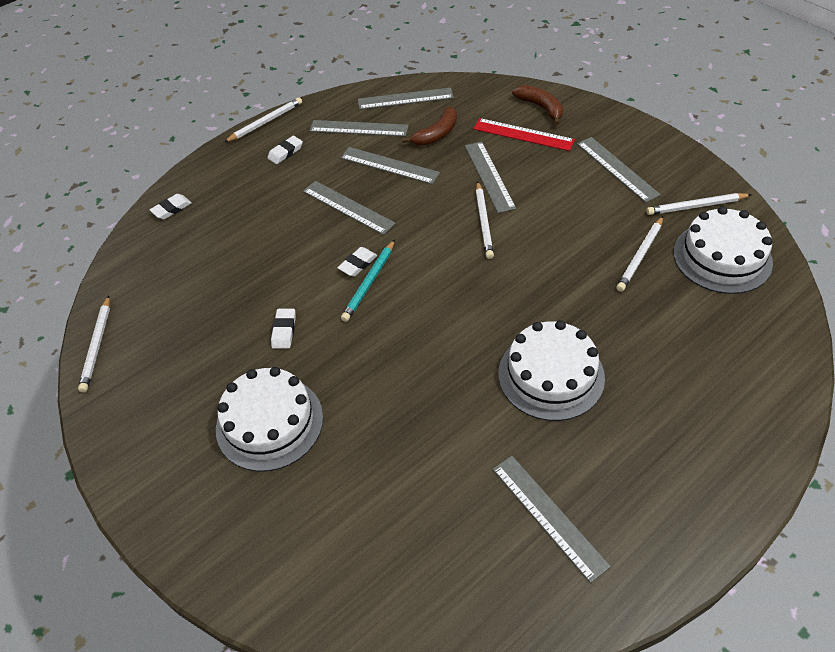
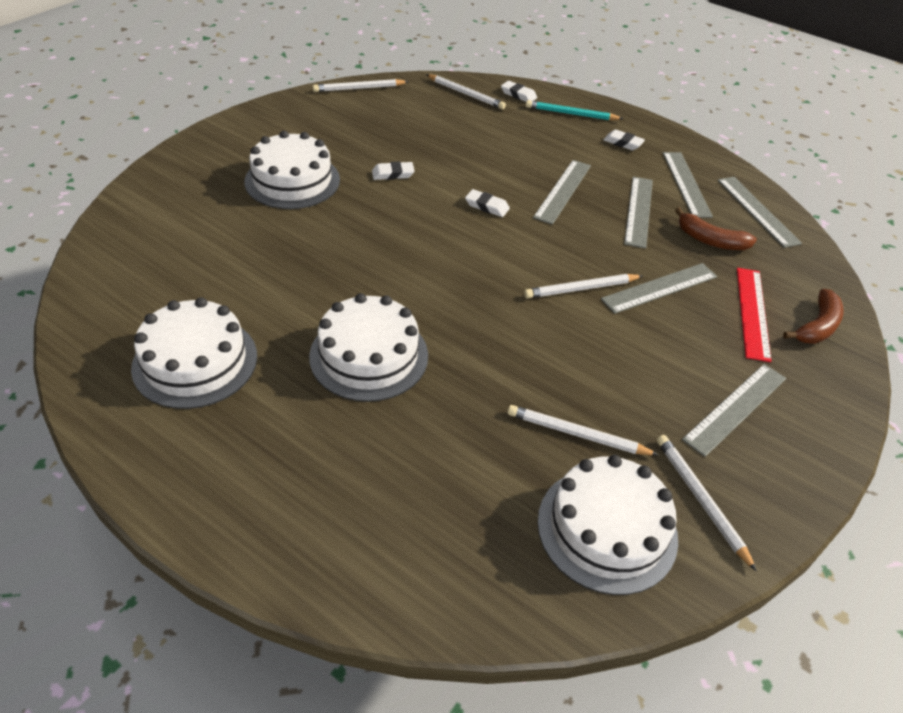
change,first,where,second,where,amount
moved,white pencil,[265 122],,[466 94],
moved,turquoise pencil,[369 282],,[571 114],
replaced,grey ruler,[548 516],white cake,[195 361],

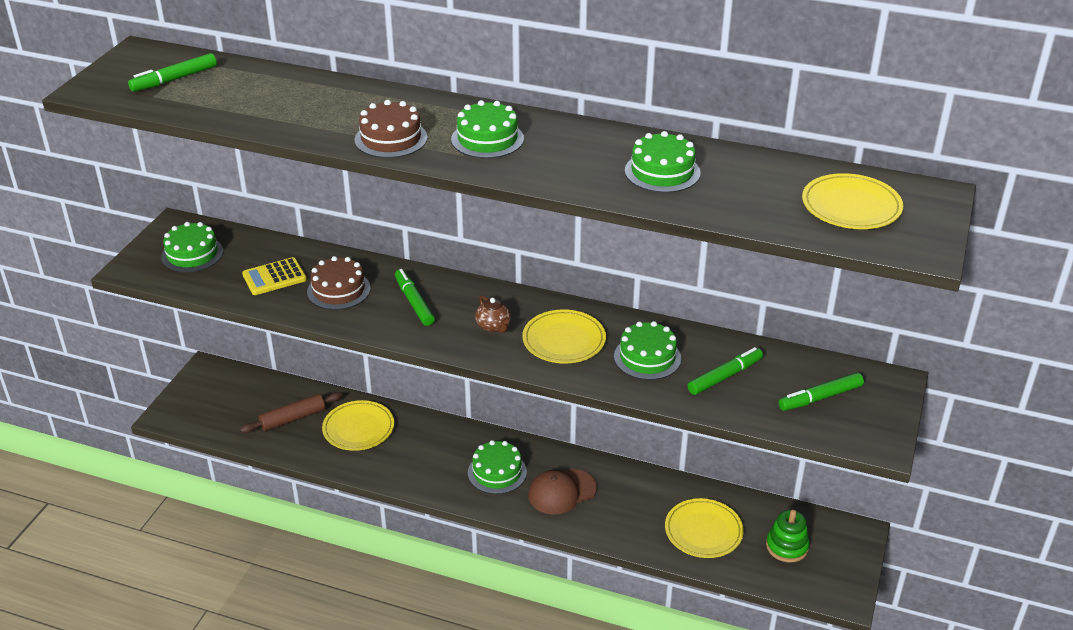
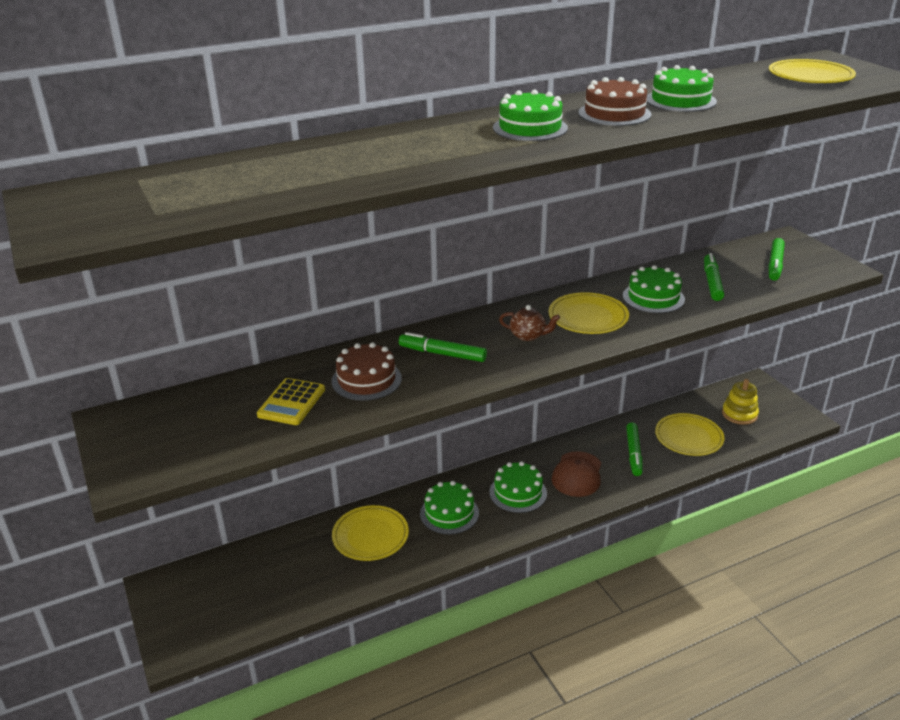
change,first,where,second,where,amount
moved,green marker,[174 79],,[633 453],
moved,green cake,[192 254],,[449 513],
removed,brown rolling pin,[293 418],,,
moved,brown cake,[391 139],,[614 114],
recoloured,green stacking toy,[787 546],yellow stacking toy,[739 414],

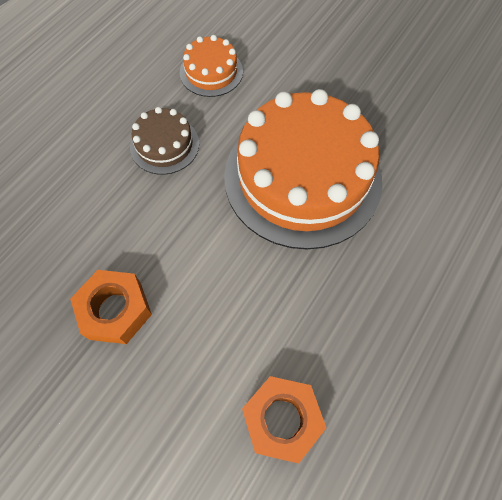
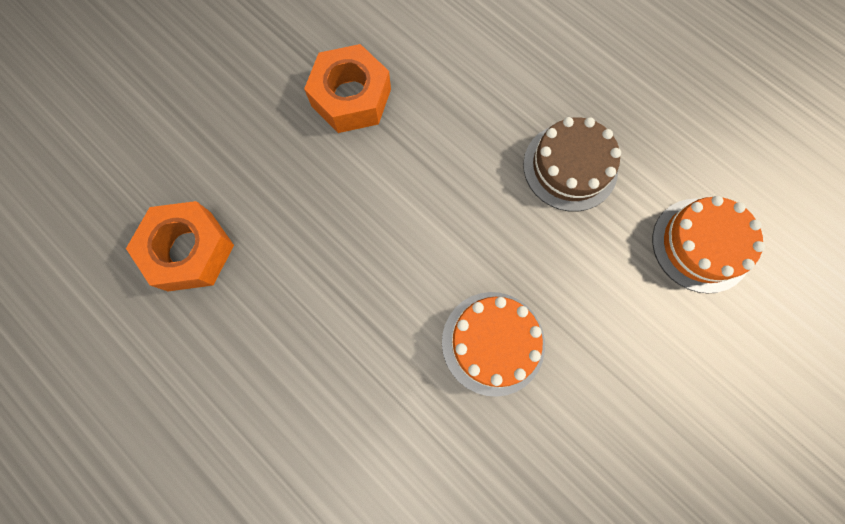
change,first,where,second,where,amount
resized,orange cake,[302 177],,[493 343],x0.46

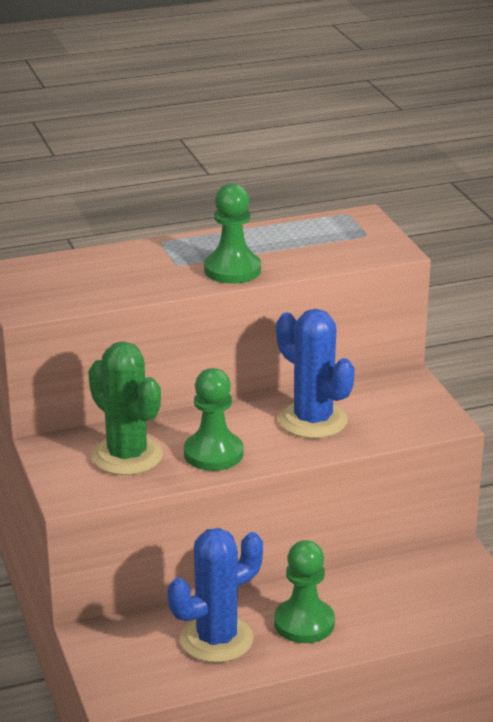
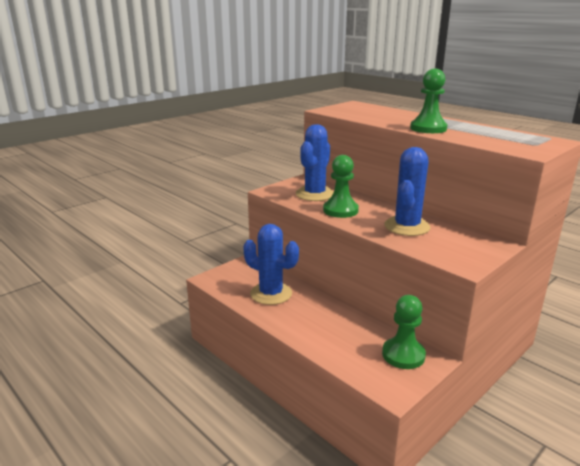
change,first,where,second,where,amount
recoloured,green cactus,[127 456],blue cactus,[315 194],
moved,green pawn,[304 623],,[403 355],

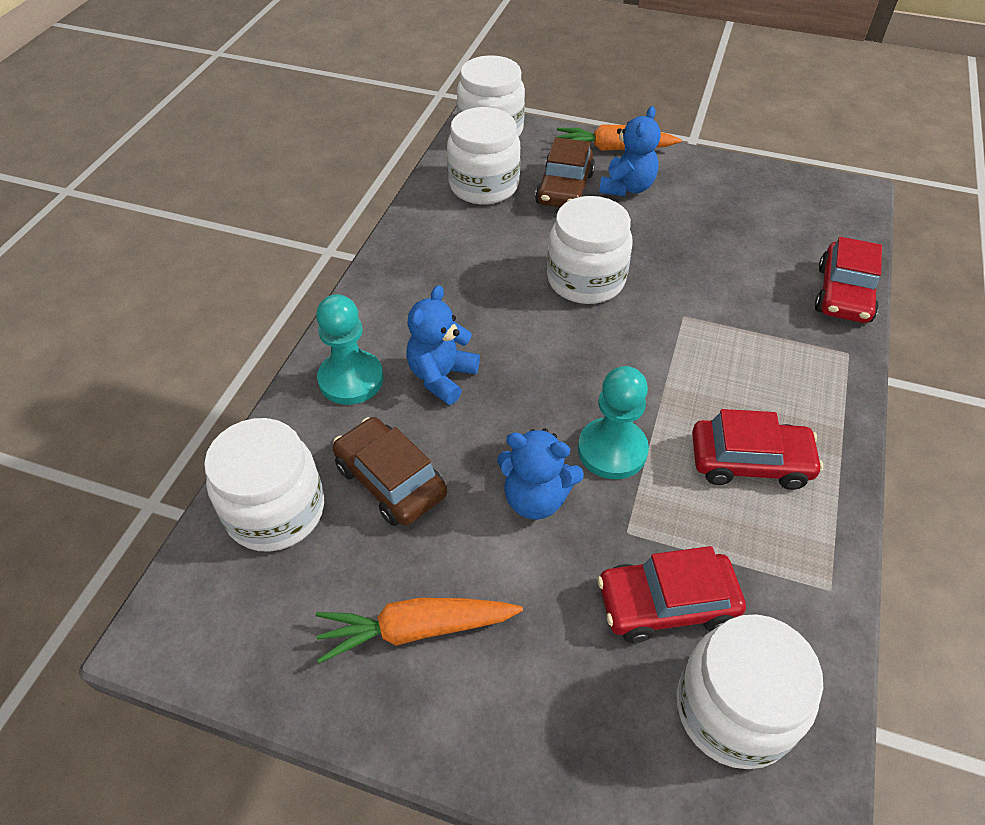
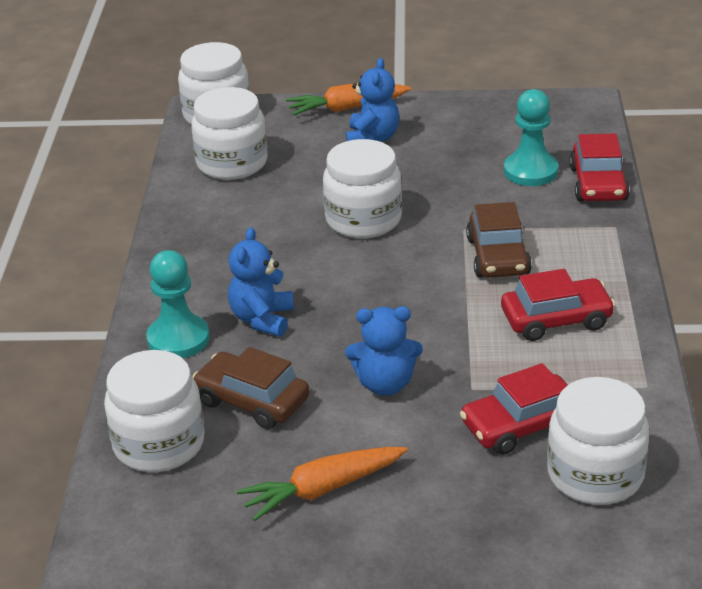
change,first,where,second,where,amount
moved,brown car,[565 189],,[498 256],
moved,turquoise pawn,[612 450],,[530 171],

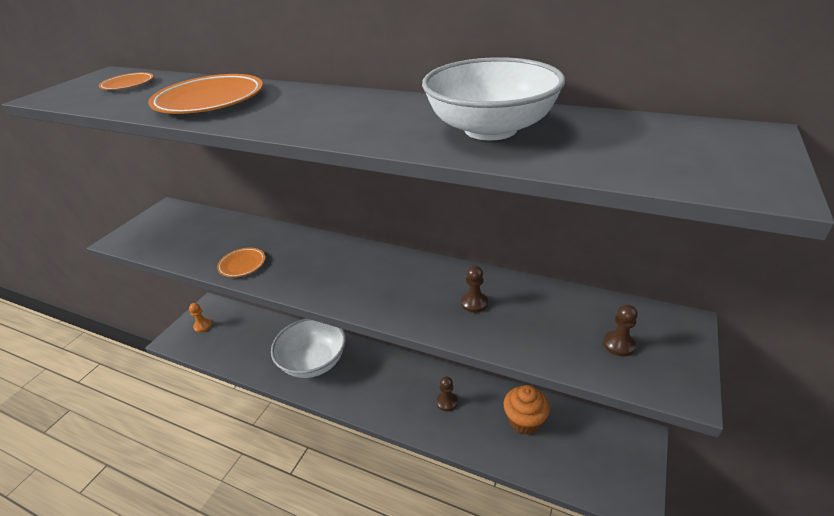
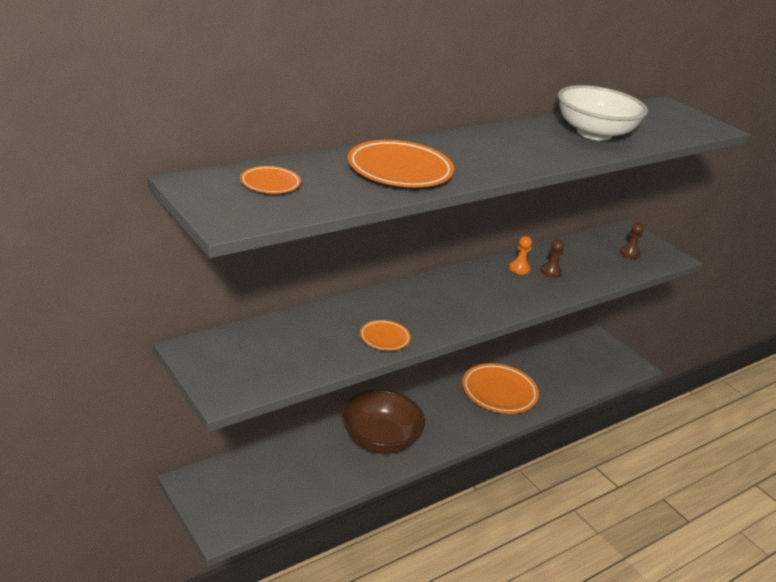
change,first,where,second,where,amount
moved,orange pawn,[203 326],,[519 268],
recoloured,white bowl,[313 362],brown bowl,[379 440],
replaced,brown pawn,[447 402],orange plate,[499 392],
removed,orange cupcake,[524 421],,,

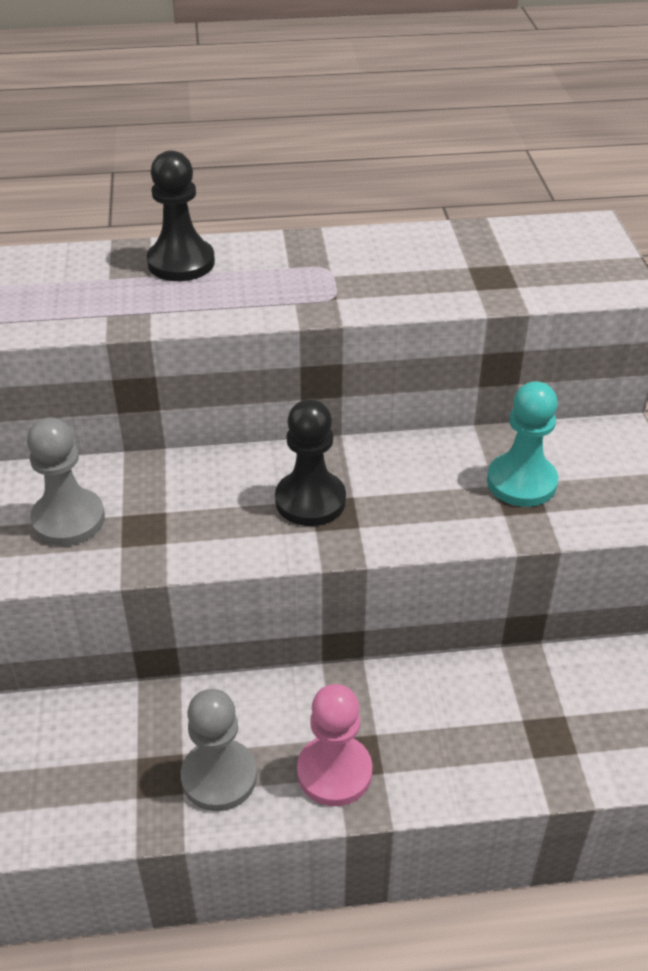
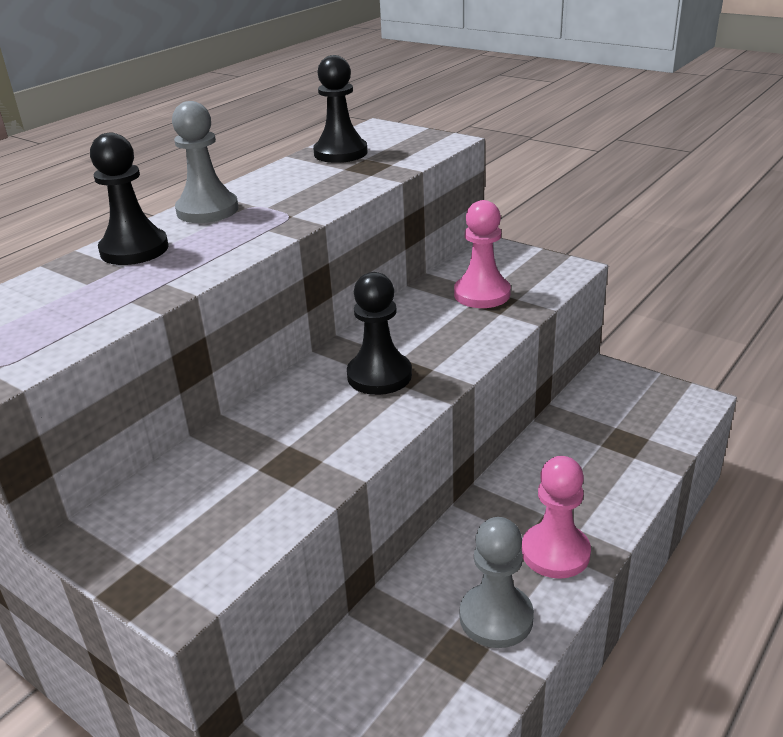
change,first,where,second,where,amount
moved,grey pawn,[68 519],,[207 210],
recoloured,turquoise pawn,[521 482],pink pawn,[482 294],
added,,,black pawn,[340 153],

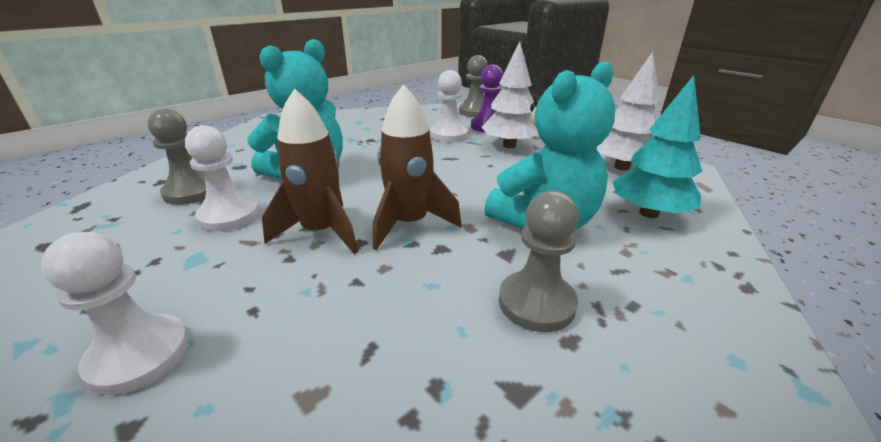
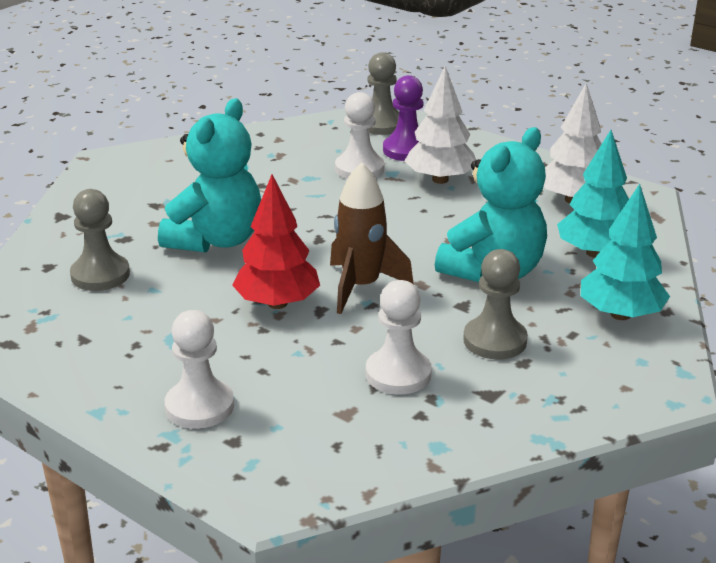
change,first,where,second,where,amount
moved,white pawn,[229 215],,[398 374],
replaced,brown rocket,[321 232],red tree,[277 303],
added,,,turquoise tree,[620 314],

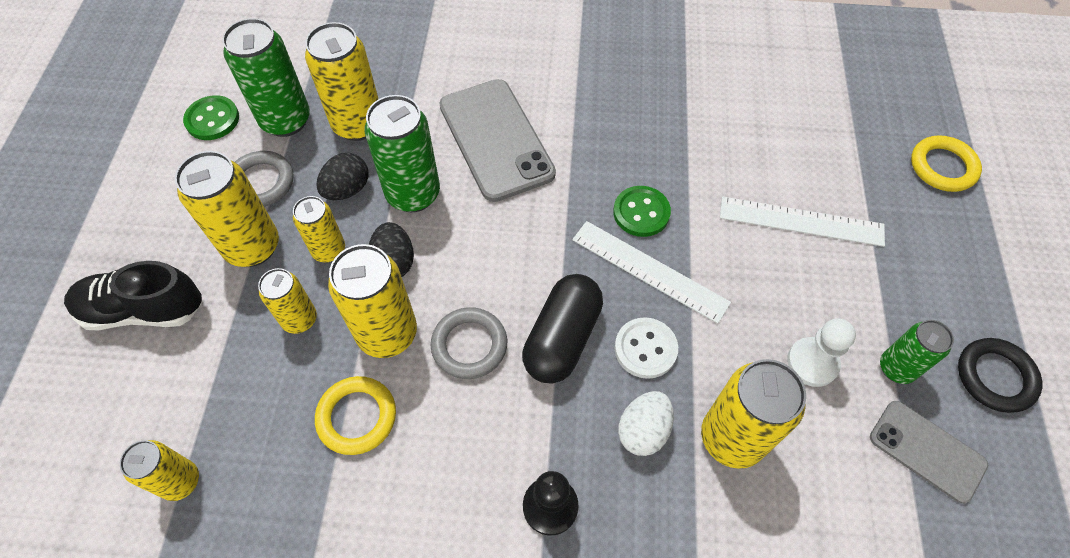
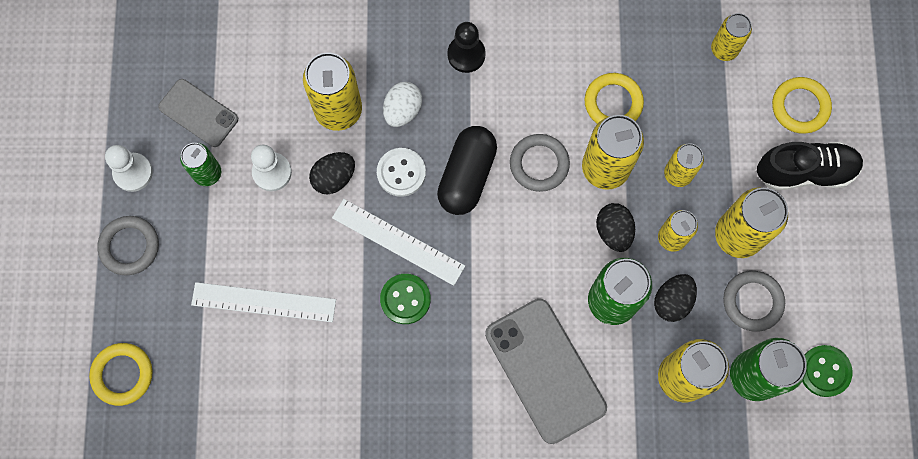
change,first,where,second,where,amount
replaced,black ring,[995 377],white pawn,[133 173],
added,,,grey ring,[129 246],
added,,,black egg,[334 178],
added,,,yellow ring,[800 107],

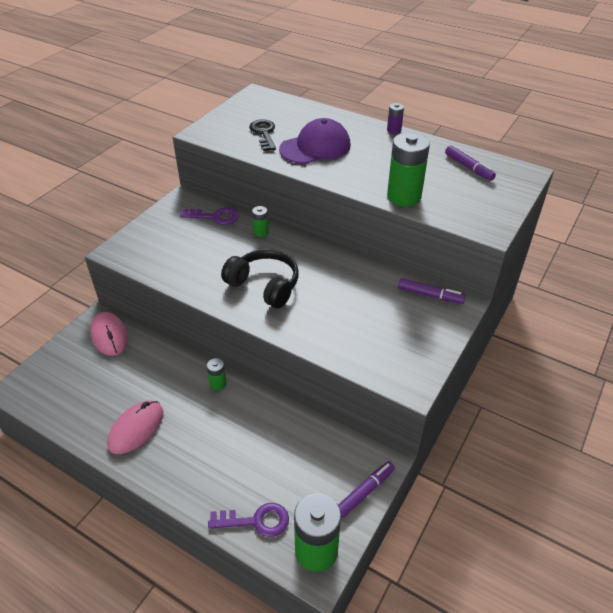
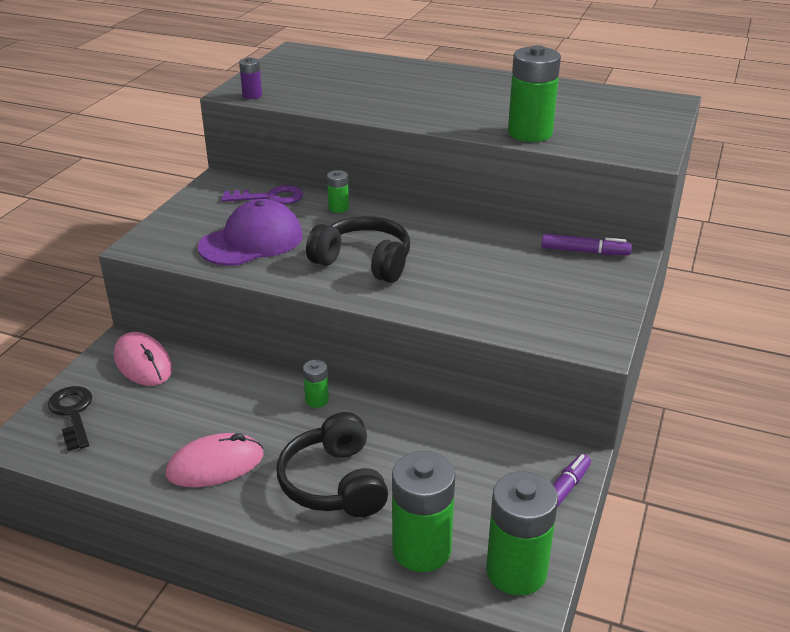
change,first,where,second,where,amount
turned,pink mouse,[136 428],,[215 465],45 degrees clockwise
replaced,purple key,[256 521],green battery,[421 549],
moved,black key,[264 133],,[73 413],
moved,purple cap,[315 147],,[251 241],
moved,purple battery,[394 130],,[252 95],
removed,purple marker,[468 167],,,
added,,,black headphones,[334 483],

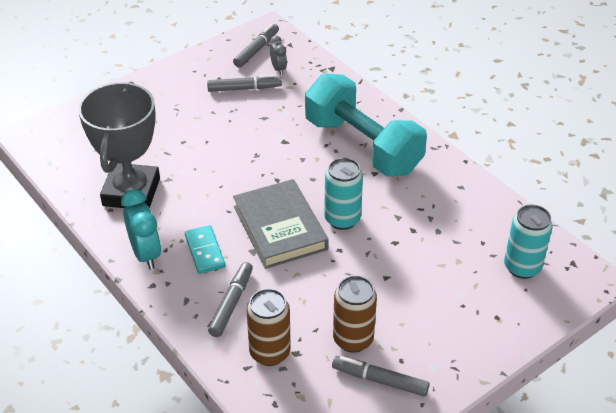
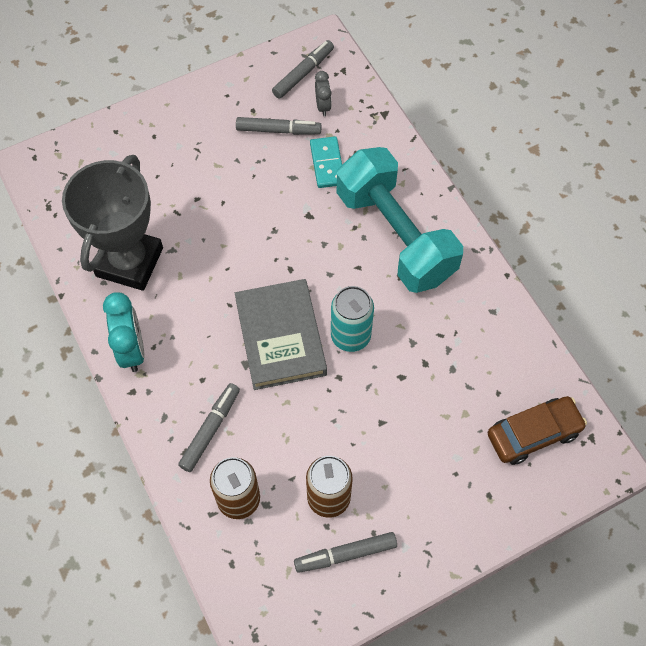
change,first,where,second,where,amount
moved,turquoise domino,[205 251],,[327 164],
turned,grey marker,[380 380],,[345 554],45 degrees counterclockwise
replaced,turquoise can,[522 267],brown car,[533 434],

